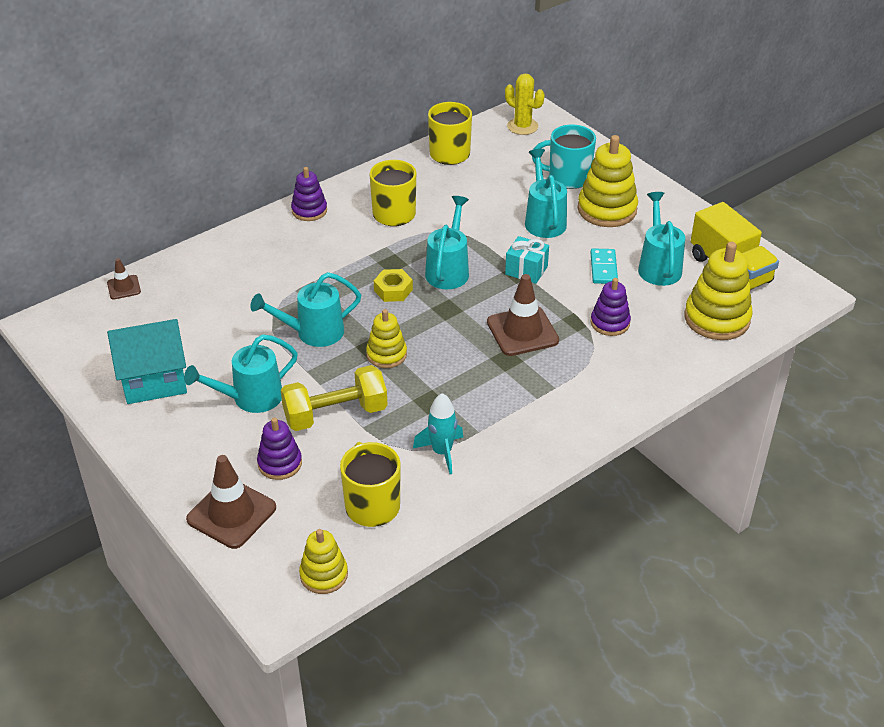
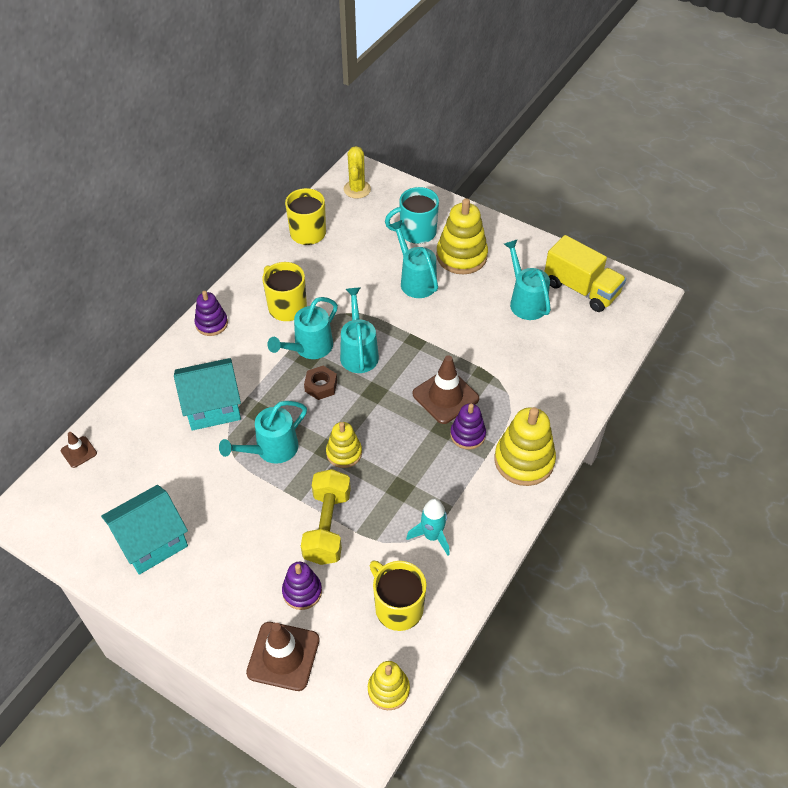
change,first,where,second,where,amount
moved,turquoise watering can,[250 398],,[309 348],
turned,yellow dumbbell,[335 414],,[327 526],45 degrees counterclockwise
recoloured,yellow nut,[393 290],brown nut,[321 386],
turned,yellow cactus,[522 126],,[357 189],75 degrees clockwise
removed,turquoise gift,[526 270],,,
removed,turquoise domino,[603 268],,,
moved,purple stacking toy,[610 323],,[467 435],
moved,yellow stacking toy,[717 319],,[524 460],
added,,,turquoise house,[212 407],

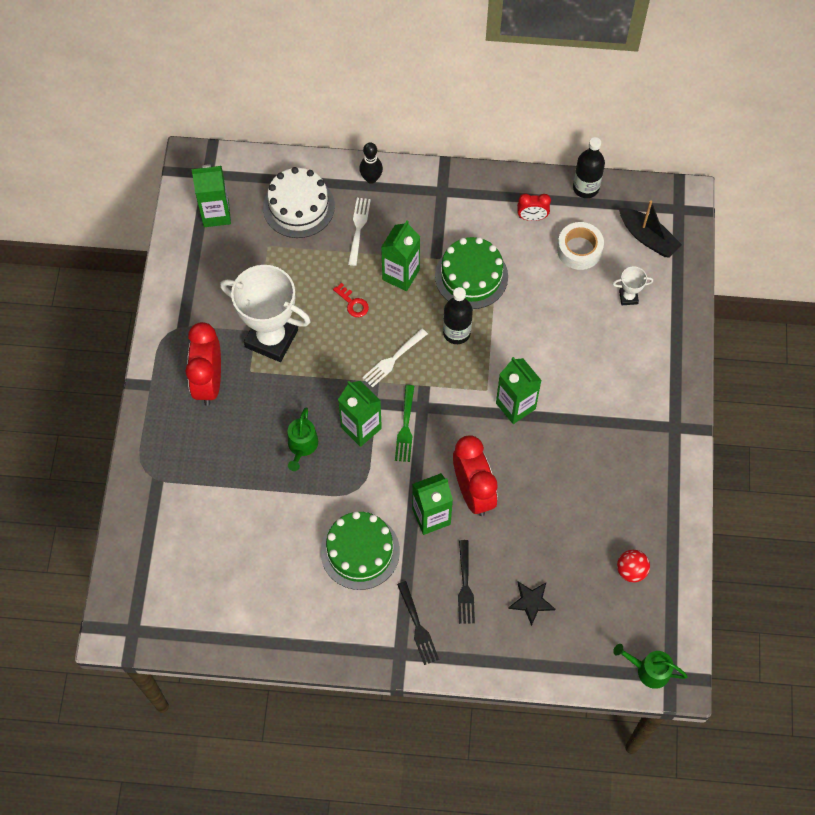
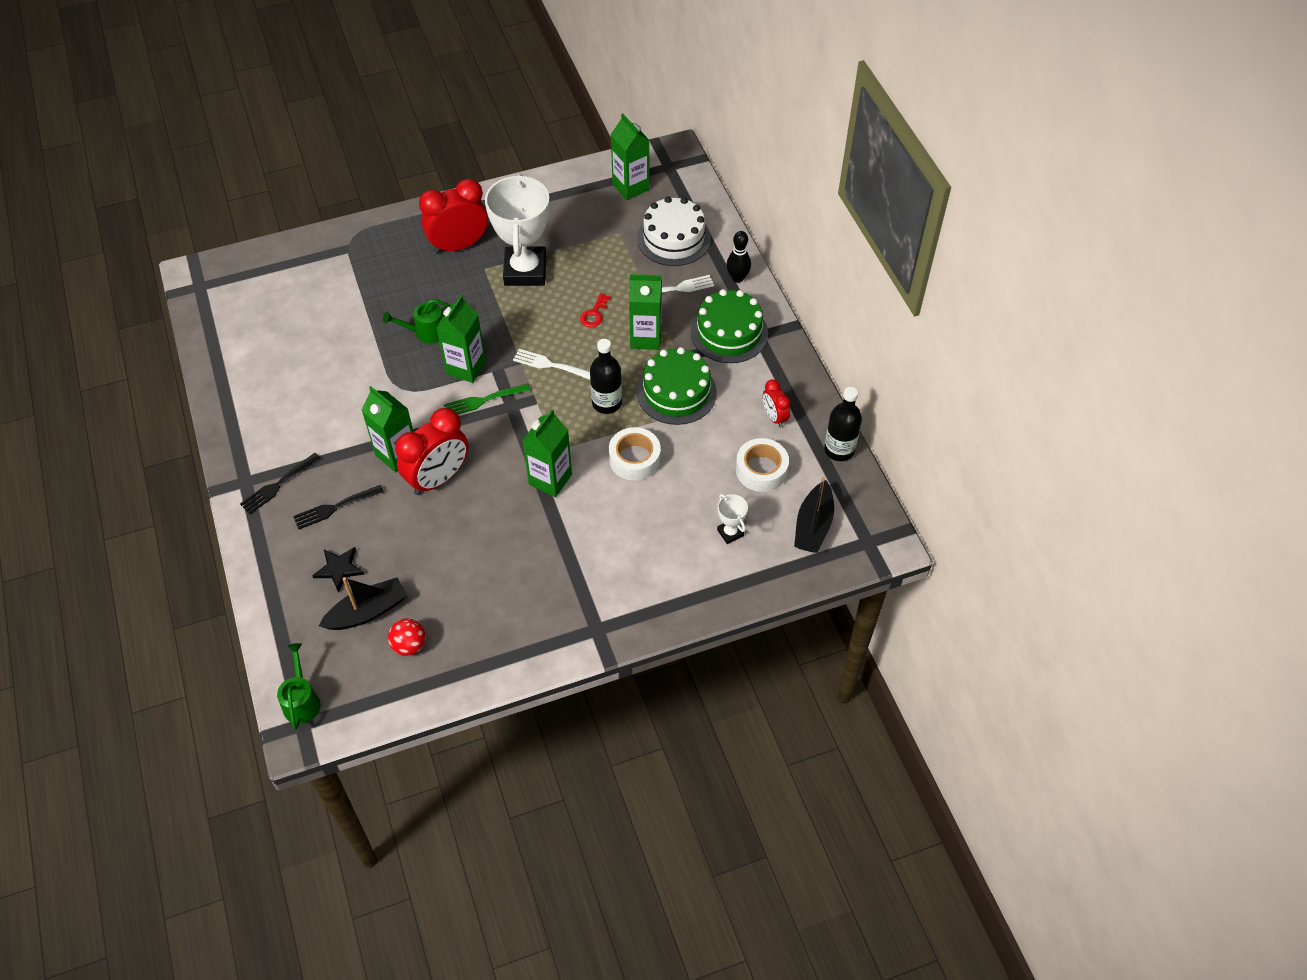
change,first,where,second,where,amount
moved,green cake,[360 551],,[729 333],
added,,,black boat,[367 611],
added,,,white tape,[634 459],

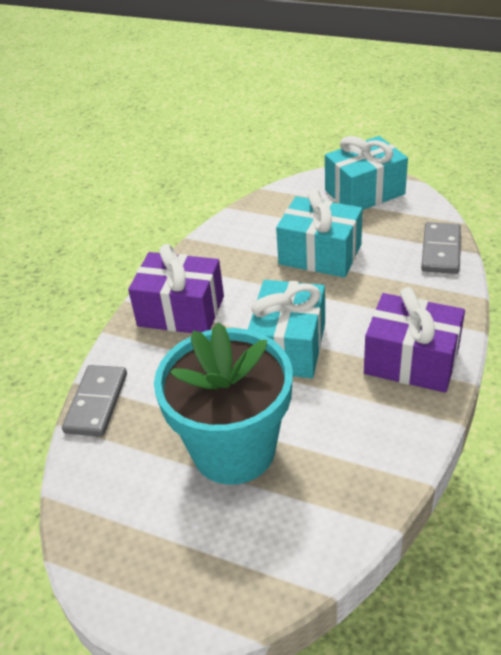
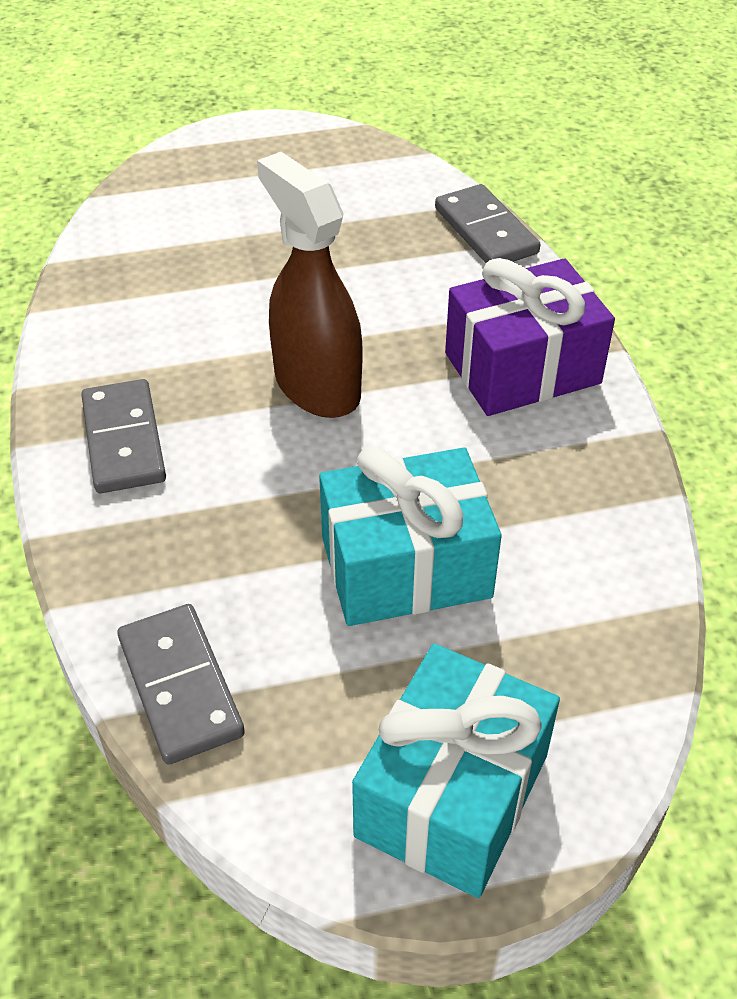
change,first,where,second,where,amount
removed,turquoise flower pot,[234 449],,,
replaced,turquoise gift,[289 346],brown spray bottle,[316 386],
replaced,purple gift,[411 361],grey domino,[124 440],

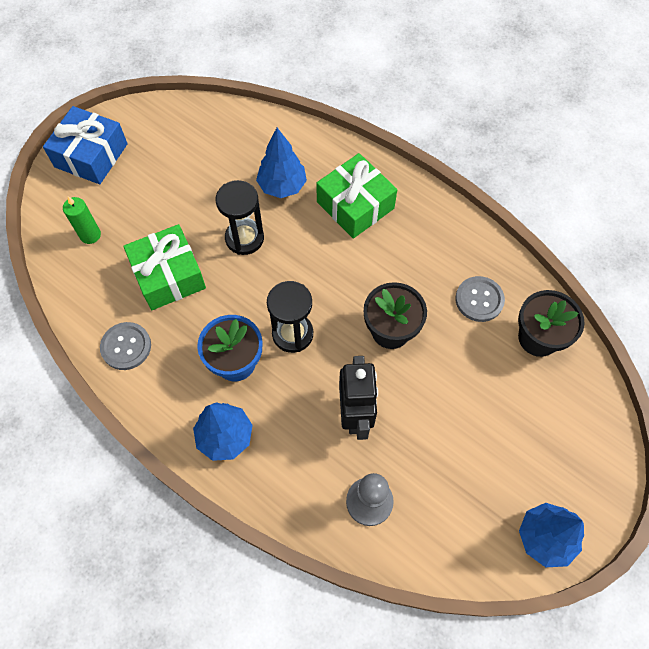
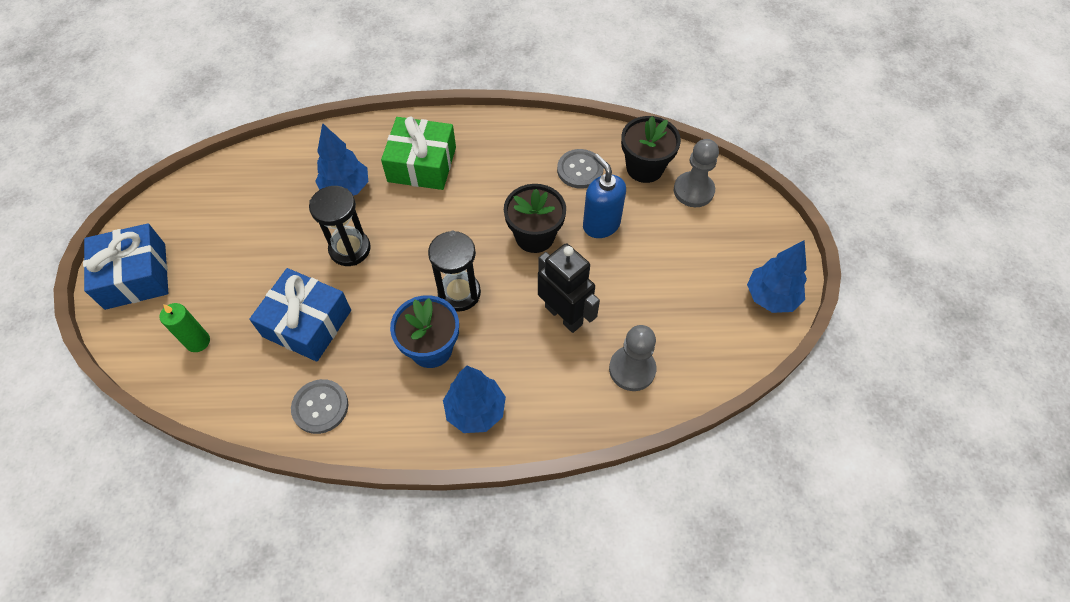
change,first,where,second,where,amount
recoloured,green gift,[168 275],blue gift,[307 323],
added,,,blue soap dispenser,[601 225],
added,,,grey pawn,[693 191],

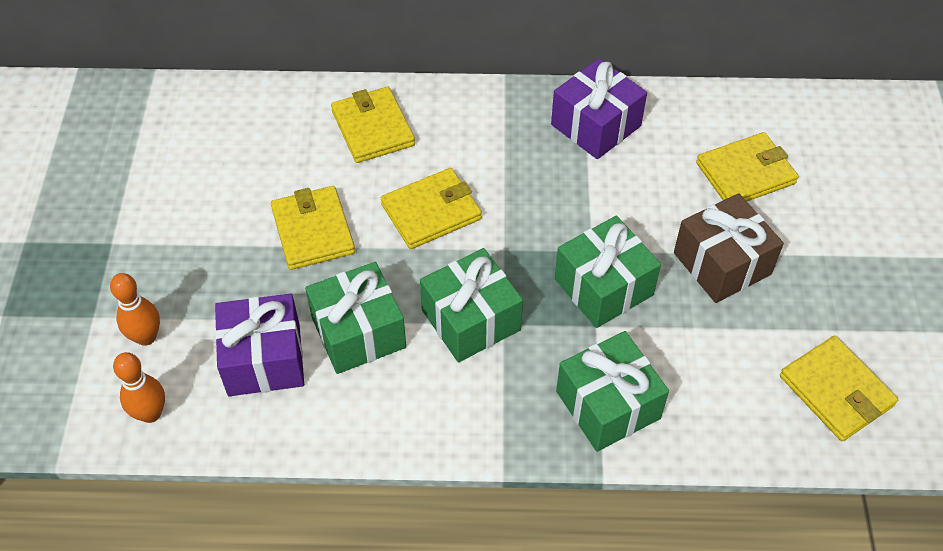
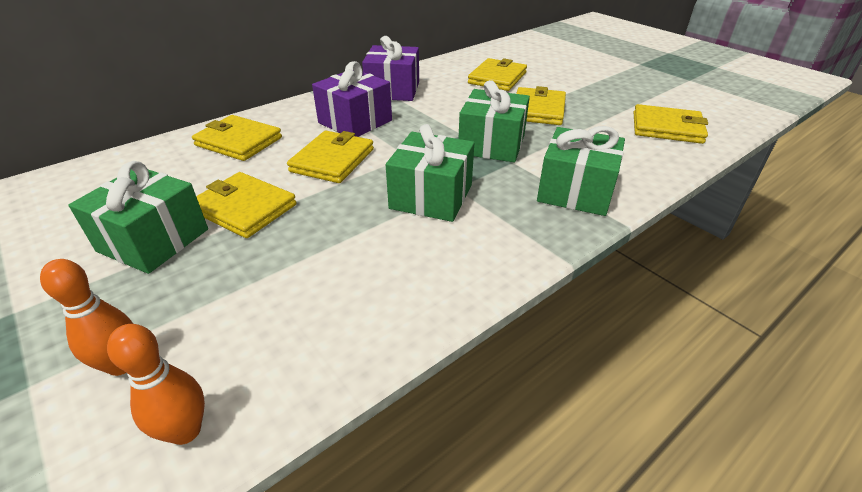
change,first,where,second,where,amount
moved,purple gift,[264 359],,[355 122],
moved,green gift,[358 332],,[153 240],
replaced,brown gift,[722 263],yellow wallet,[538 110],

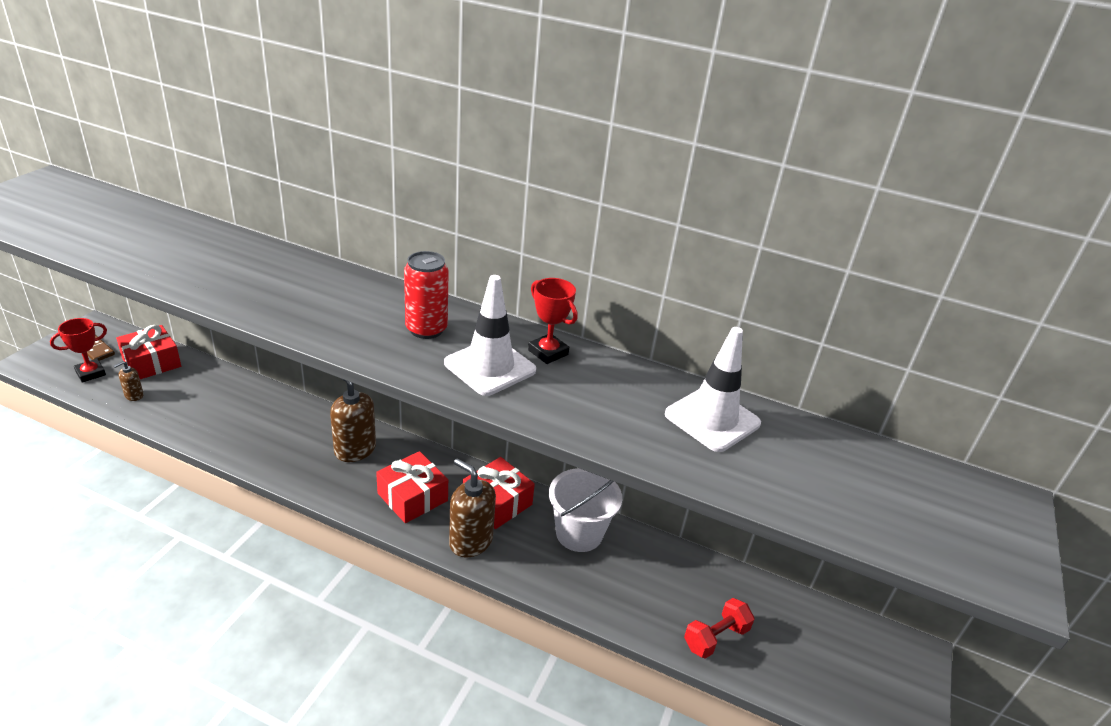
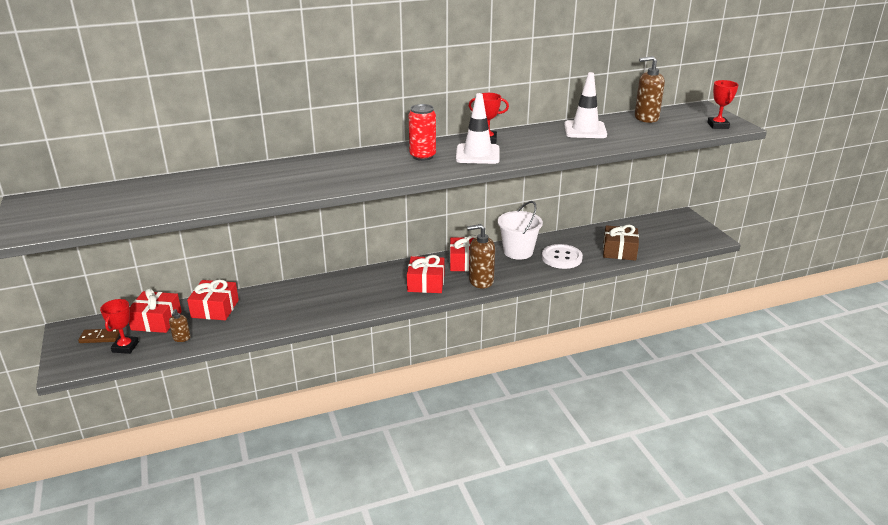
change,first,where,second,where,amount
moved,brown soap dispenser,[355 450],,[646 118],
replaced,red dumbbell,[715 637],brown gift,[619 251],
added,,,red gift,[215 309],
added,,,white button,[561 258],
added,,,red trophy,[718 125],

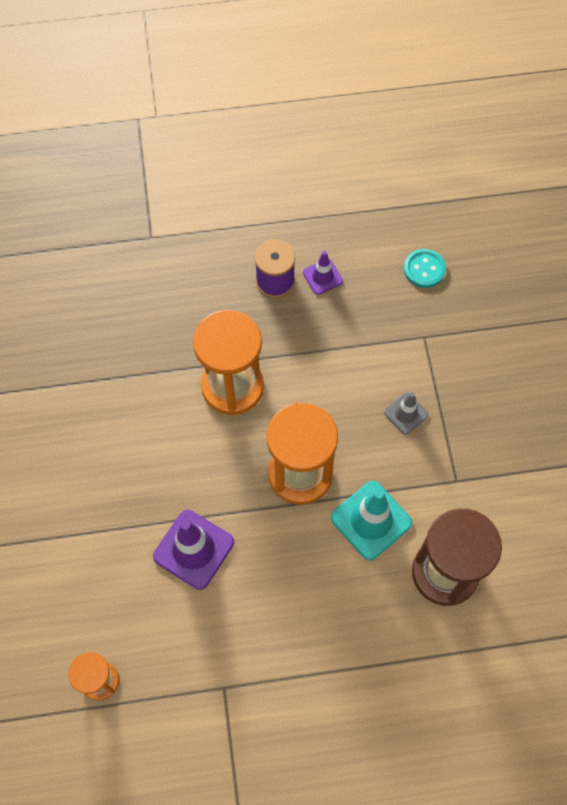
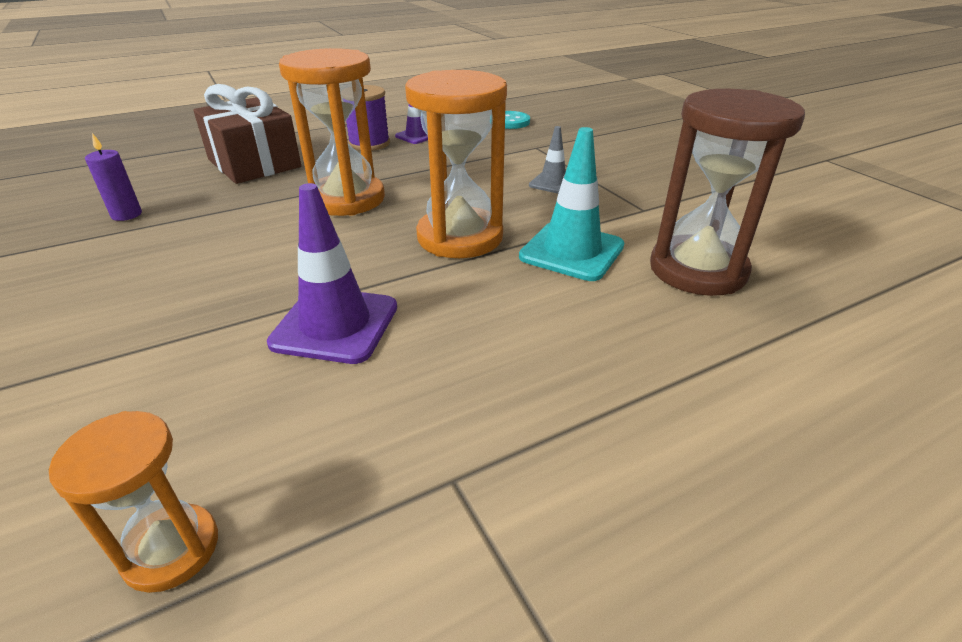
change,first,where,second,where,amount
added,,,purple candle,[126 215],
added,,,brown gift,[254 163],

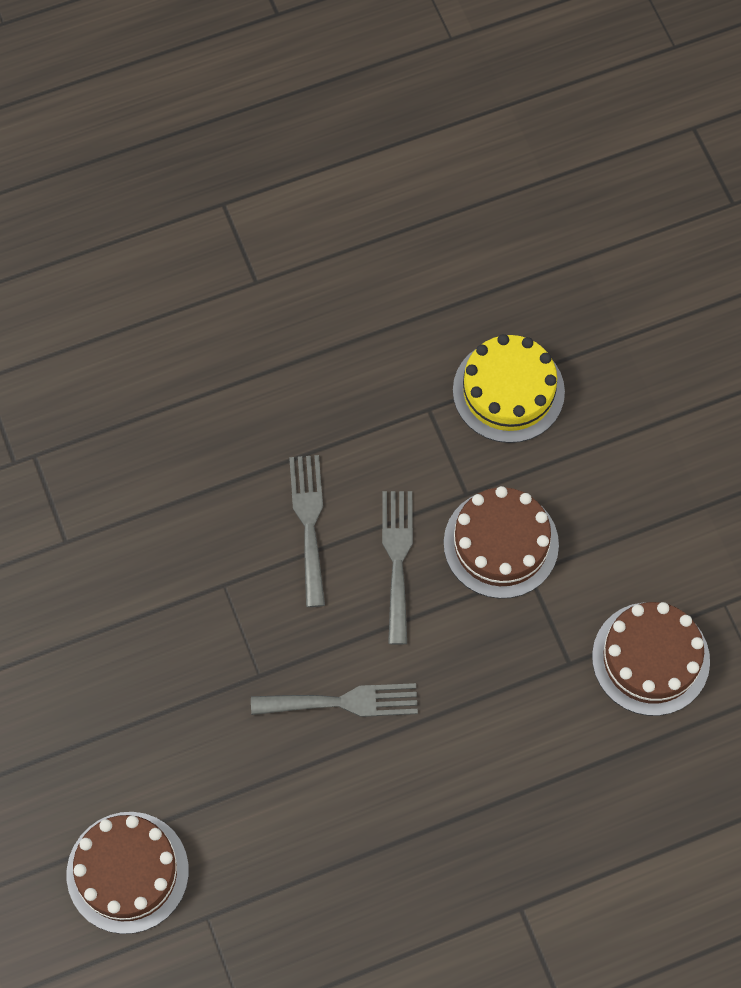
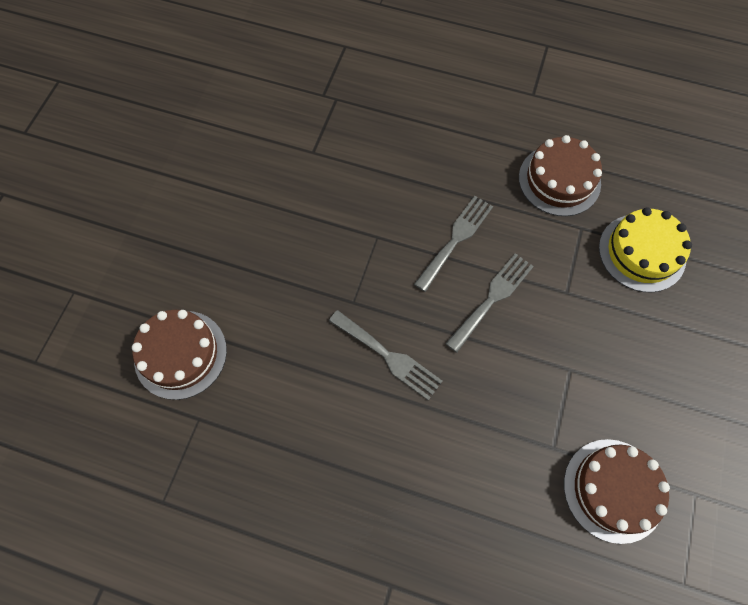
change,first,where,second,where,amount
moved,brown cake,[501 543],,[559 180],

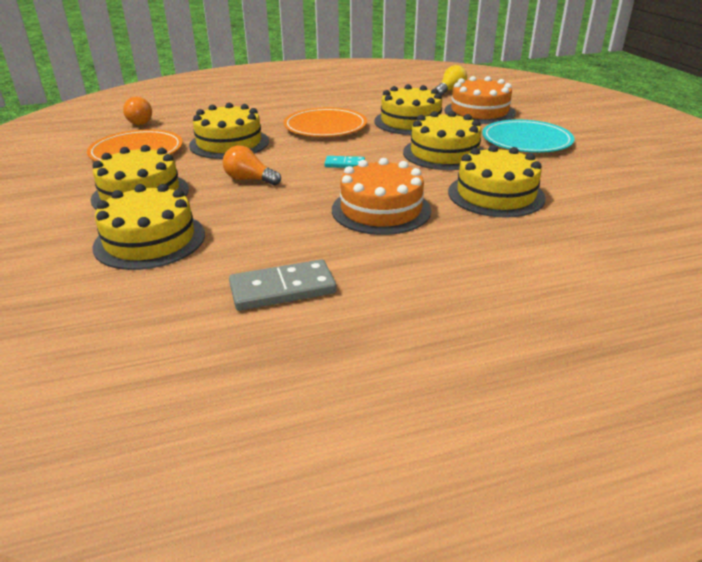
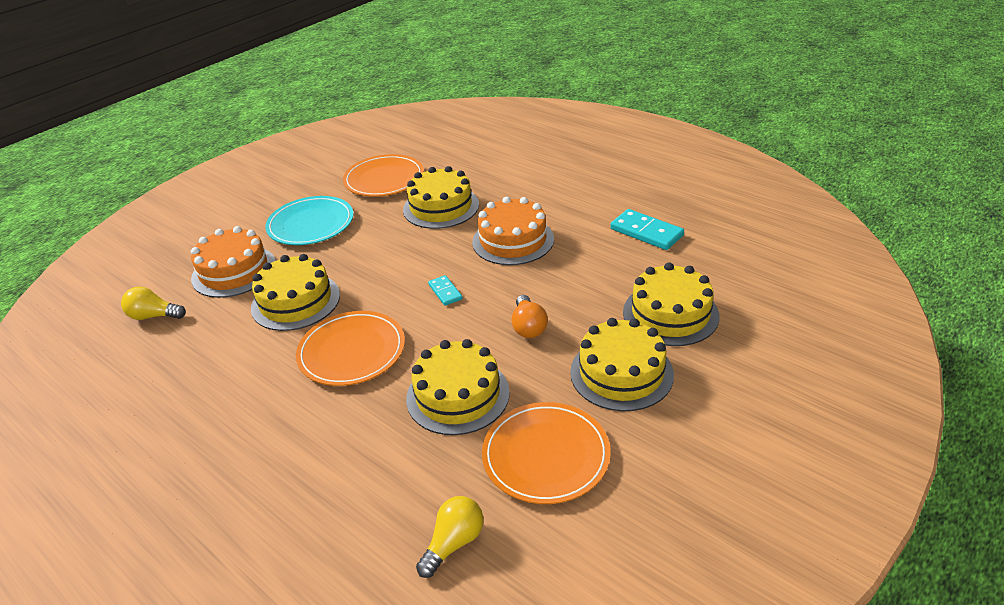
change,first,where,second,where,amount
recoloured,orange light bulb,[140 121],yellow light bulb,[454 543],
recoloured,grey domino,[282 289],turquoise domino,[646 232],
removed,yellow cake,[444 153],,,
added,,,orange plate,[384 179],

